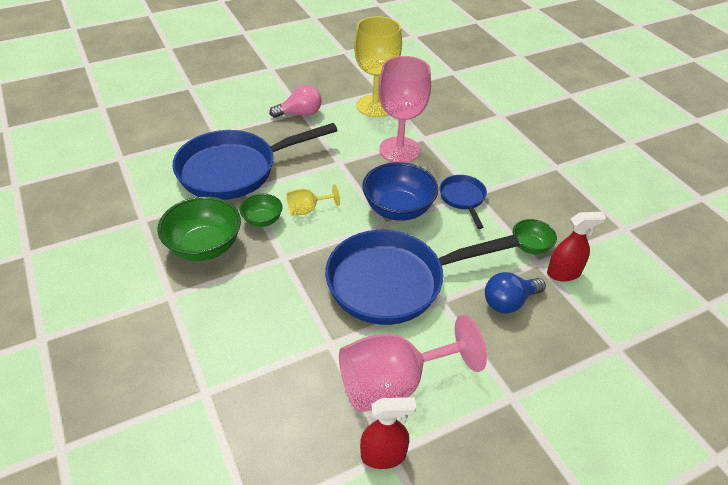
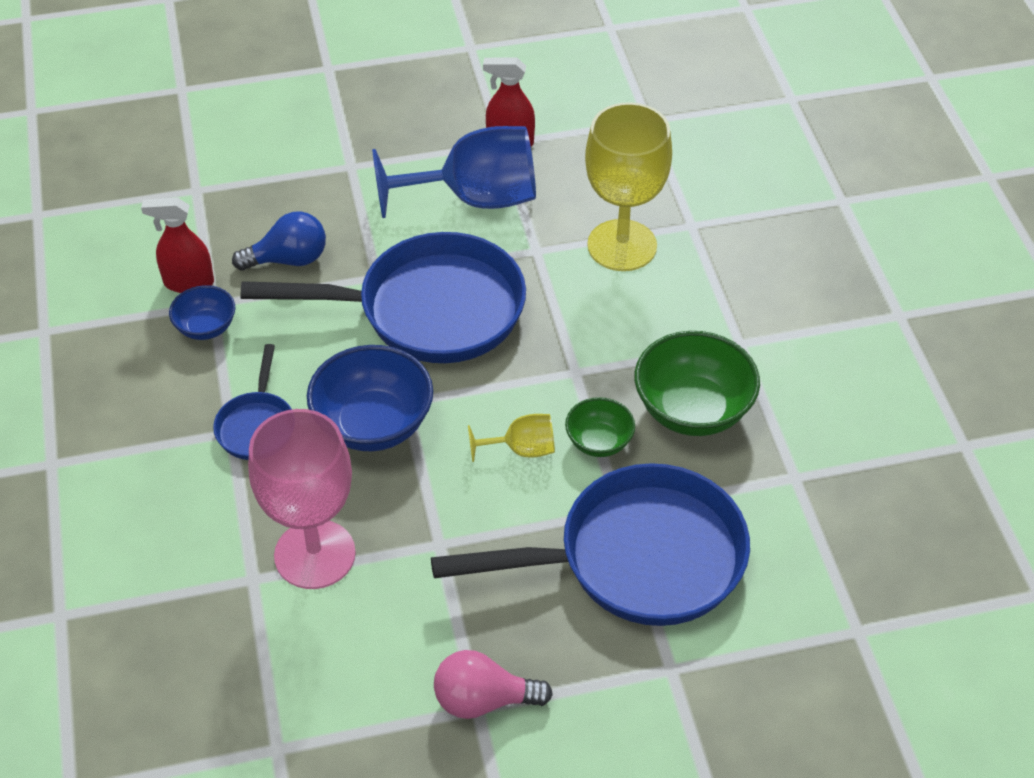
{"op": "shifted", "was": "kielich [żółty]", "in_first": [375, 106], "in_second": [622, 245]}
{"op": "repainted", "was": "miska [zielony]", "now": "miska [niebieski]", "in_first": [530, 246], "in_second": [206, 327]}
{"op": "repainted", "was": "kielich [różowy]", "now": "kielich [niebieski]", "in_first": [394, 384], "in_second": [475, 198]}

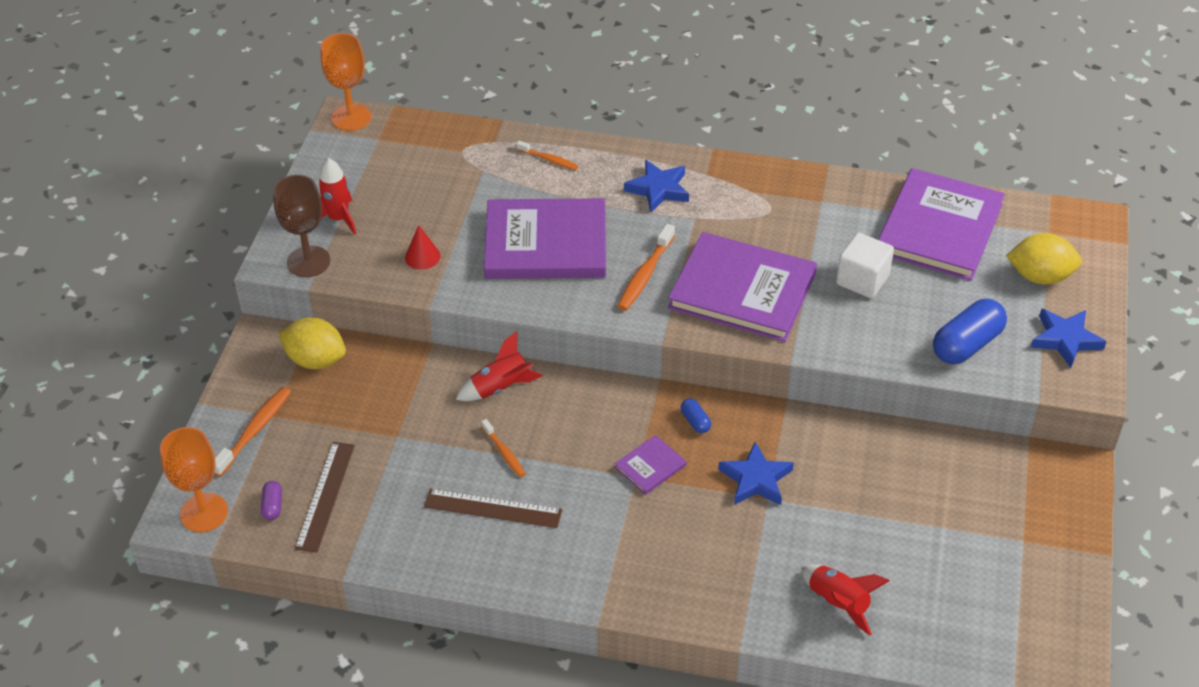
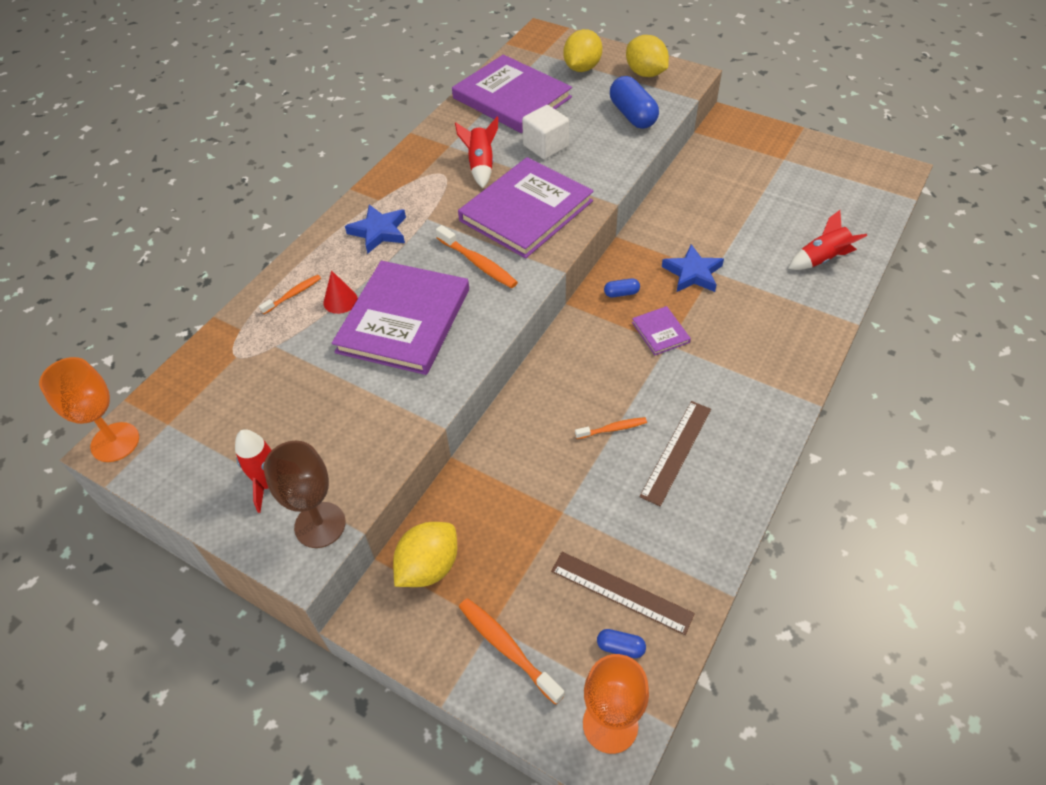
{"op": "shifted", "was": "stożek [czerwony]", "in_first": [422, 256], "in_second": [340, 301]}
{"op": "swapped", "was": "gwiazda [niebieski]", "now": "cytryna [żółty]", "in_first": [1065, 339], "in_second": [645, 73]}
{"op": "shifted", "was": "rakieta [czerwony]", "in_first": [500, 387], "in_second": [481, 166]}
{"op": "repainted", "was": "kapsułka [fioletowy]", "now": "kapsułka [niebieski]", "in_first": [272, 506], "in_second": [620, 647]}

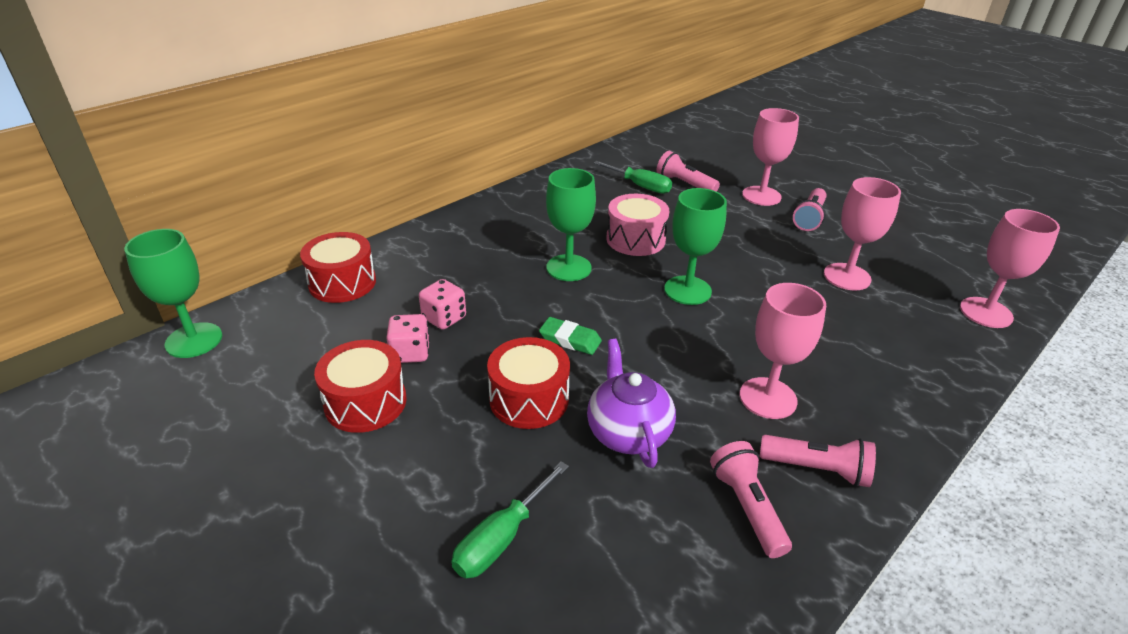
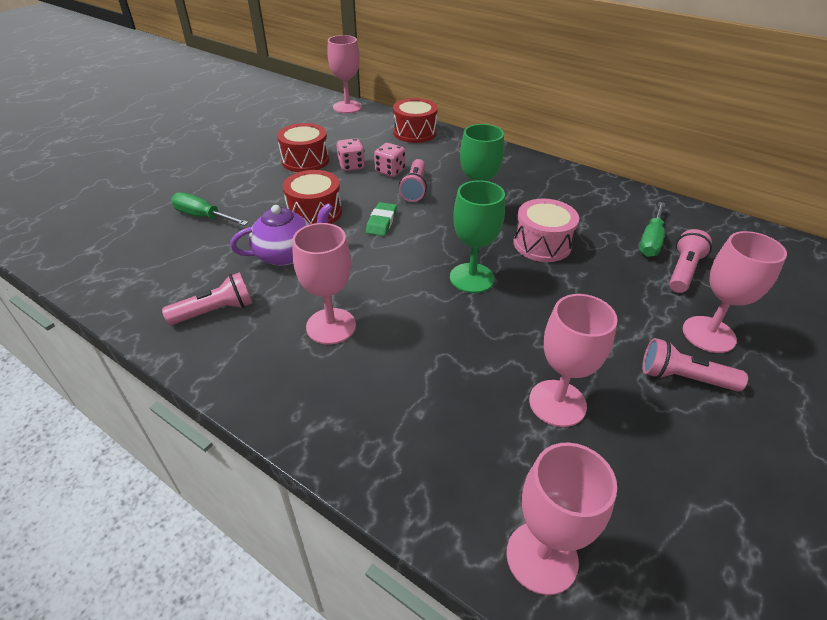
{"op": "repainted", "was": "kielich [zielony]", "now": "kielich [różowy]", "in_first": [194, 340], "in_second": [347, 107]}
{"op": "shifted", "was": "latarka [różowy]", "in_first": [817, 469], "in_second": [415, 188]}

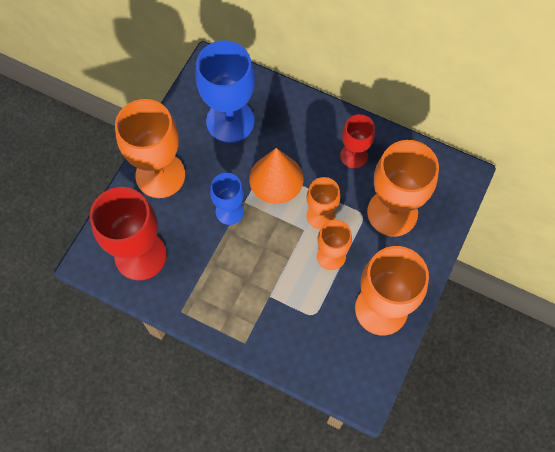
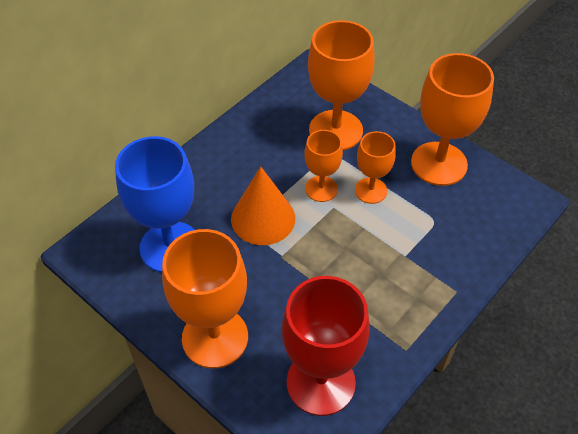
{"op": "gone", "was": "kielich [czerwony]", "in_first": [354, 156]}
{"op": "gone", "was": "kielich [niebieski]", "in_first": [229, 211]}

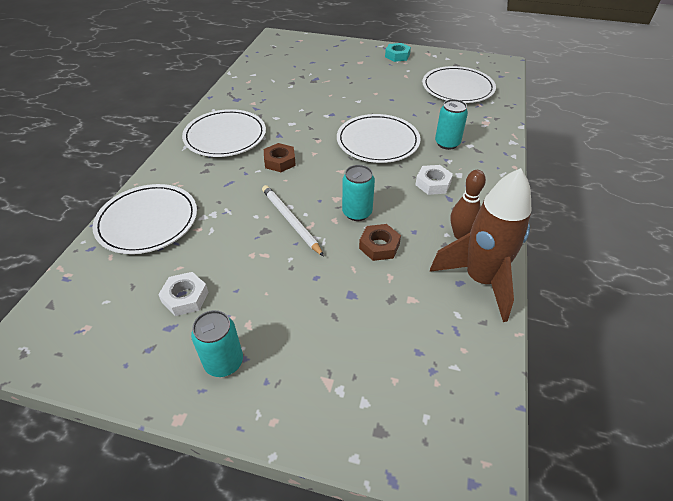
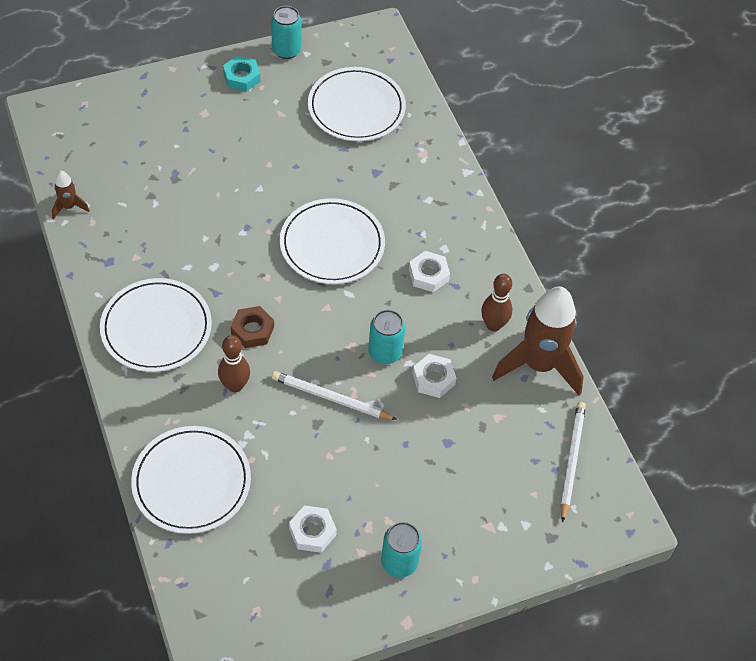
{"op": "shifted", "was": "puszka [turkusowy]", "in_first": [447, 143], "in_second": [286, 50]}
{"op": "repainted", "was": "nakrętka [brązowy]", "now": "nakrętka [biały]", "in_first": [379, 246], "in_second": [433, 379]}
{"op": "new", "now": "rakieta [brązowy]", "in_second": [69, 207]}
{"op": "new", "now": "kręgiel [brązowy]", "in_second": [235, 385]}
{"op": "new", "now": "ołówek [biały]", "in_second": [571, 460]}

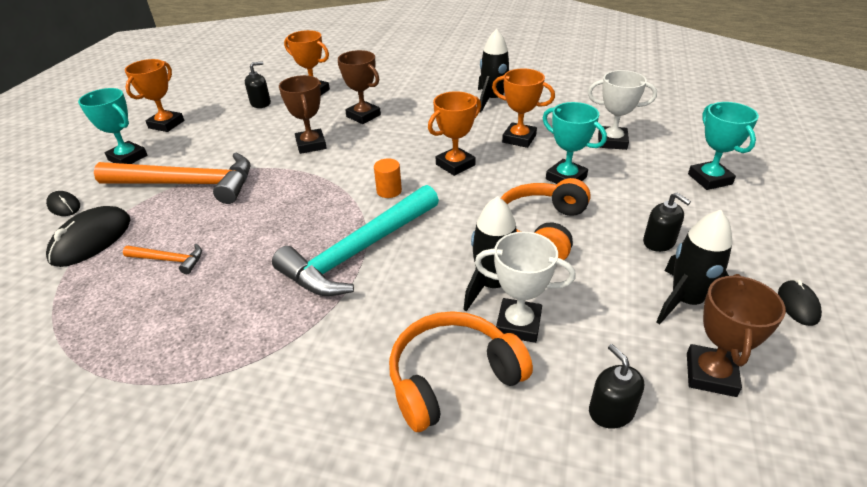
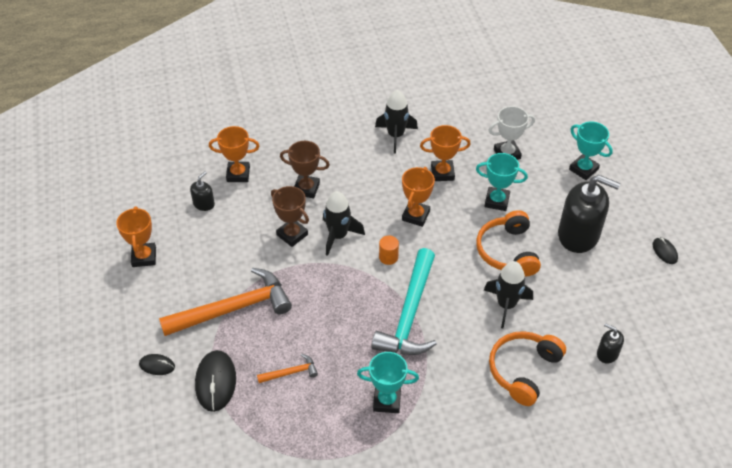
{"op": "shifted", "was": "puchar [turkusowy]", "in_first": [128, 158], "in_second": [387, 401]}
{"op": "scaled", "was": "dozownik mydła [czarny]", "in_first": [659, 242], "in_second": [578, 235], "ratio": 2.18}
{"op": "shifted", "was": "rakieta [czarny]", "in_first": [686, 301], "in_second": [338, 236]}
{"op": "gone", "was": "puchar [biały]", "in_first": [518, 324]}
{"op": "gone", "was": "puchar [brązowy]", "in_first": [710, 374]}

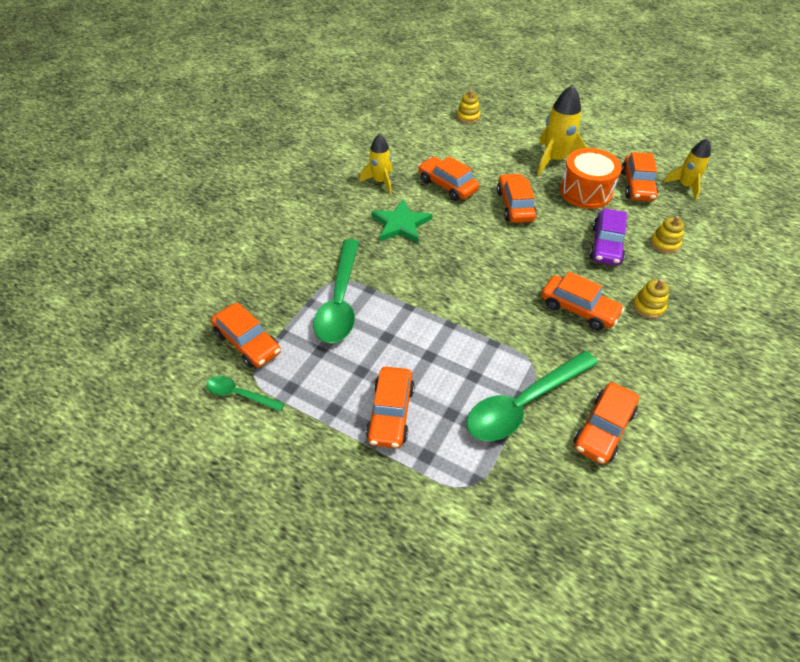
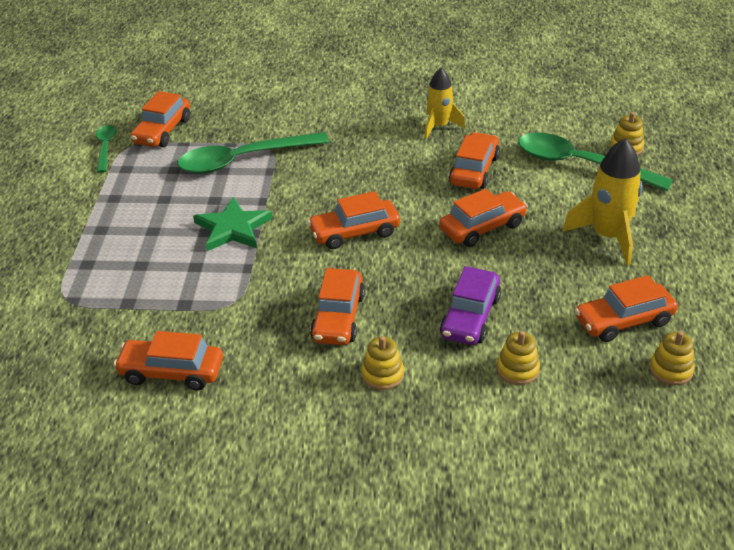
{"op": "swapped", "was": "rakieta [żółty]", "now": "zabawka nakładanka [żółty]", "in_first": [685, 186], "in_second": [671, 370]}
{"op": "gone", "was": "bęben [pomarańczowy]", "in_first": [585, 191]}
{"op": "shifted", "was": "gwiazda [zielony]", "in_first": [401, 224], "in_second": [233, 228]}
{"op": "rotated", "was": "samochód [fioletowy]", "in_first": [606, 245], "in_second": [470, 317], "clockwise": -60}
{"op": "shifted", "was": "łyżka [zielony]", "in_first": [523, 404], "in_second": [581, 165]}
{"op": "shifted", "was": "samochód [pomarańczowy]", "in_first": [390, 413], "in_second": [354, 232]}

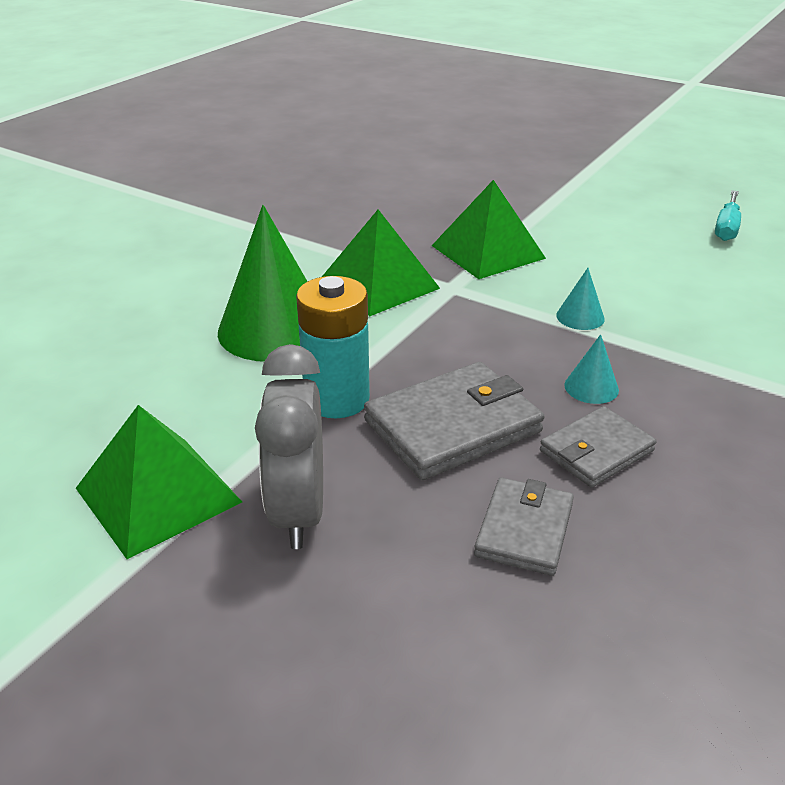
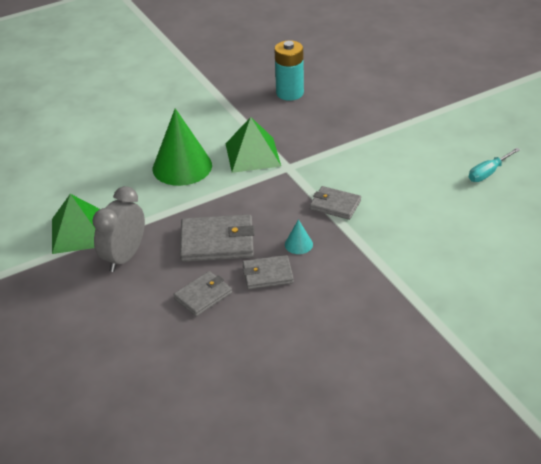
{"op": "gone", "was": "piramida [zielony]", "in_first": [488, 251]}
{"op": "swapped", "was": "stożek [turkusowy]", "now": "portfel [szary]", "in_first": [580, 317], "in_second": [335, 205]}
{"op": "shifted", "was": "bateria [turkusowy]", "in_first": [337, 399], "in_second": [290, 93]}

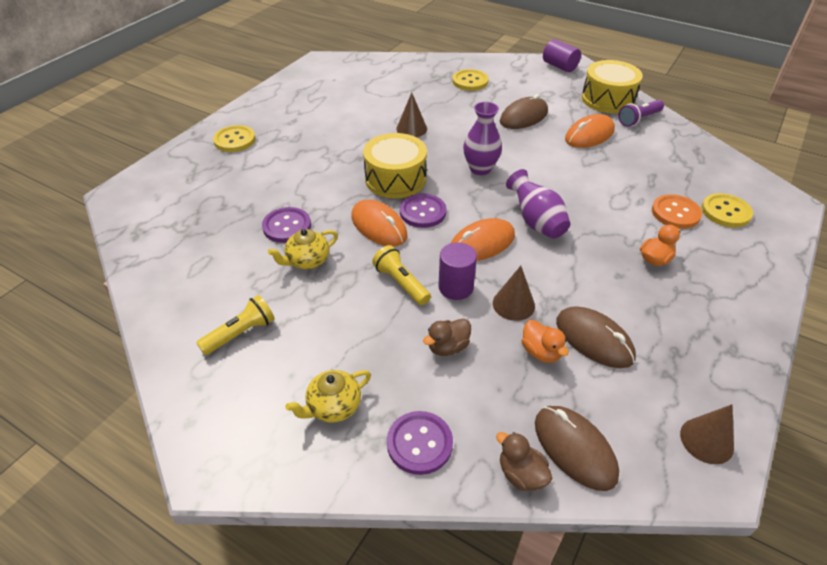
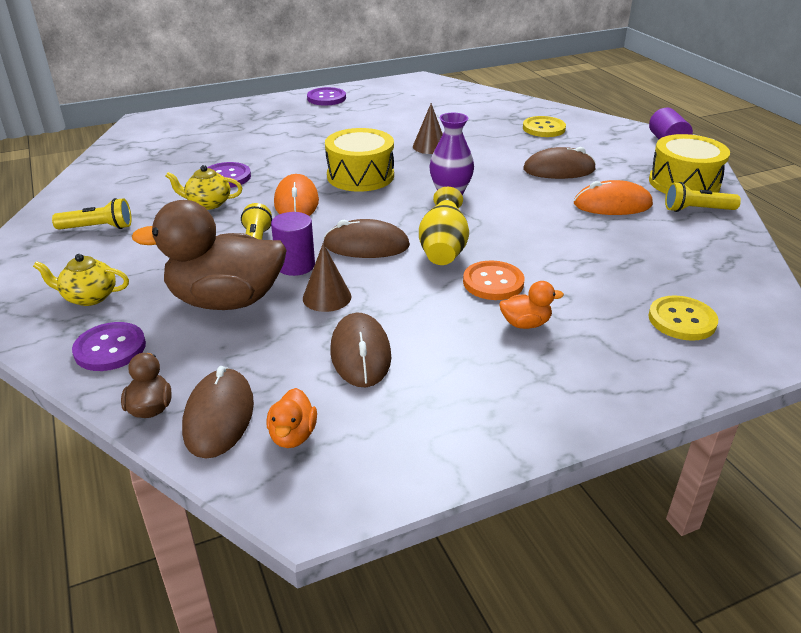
{"op": "repainted", "was": "latarka [fioletowy]", "now": "latarka [żółty]", "in_first": [639, 119], "in_second": [697, 210]}
{"op": "gone", "was": "guzik [żółty]", "in_first": [235, 140]}
{"op": "repainted", "was": "wazon [fioletowy]", "now": "wazon [żółty]", "in_first": [536, 222], "in_second": [443, 249]}
{"op": "shifted", "was": "guzik [fioletowy]", "in_first": [423, 212], "in_second": [326, 98]}
{"op": "shifted", "was": "guzik [pomarańczowy]", "in_first": [675, 213], "in_second": [493, 282]}
{"op": "repainted", "was": "myszka [pomarańczowy]", "now": "myszka [brązowy]", "in_first": [482, 243], "in_second": [366, 245]}
{"op": "scaled", "was": "kaczka [brązowy]", "in_first": [448, 347], "in_second": [226, 300], "ratio": 2.35}
{"op": "shifted", "was": "kaczka [pomarańczowy]", "in_first": [541, 352], "in_second": [293, 435]}
{"op": "gone", "was": "stożek [brązowy]", "in_first": [706, 440]}

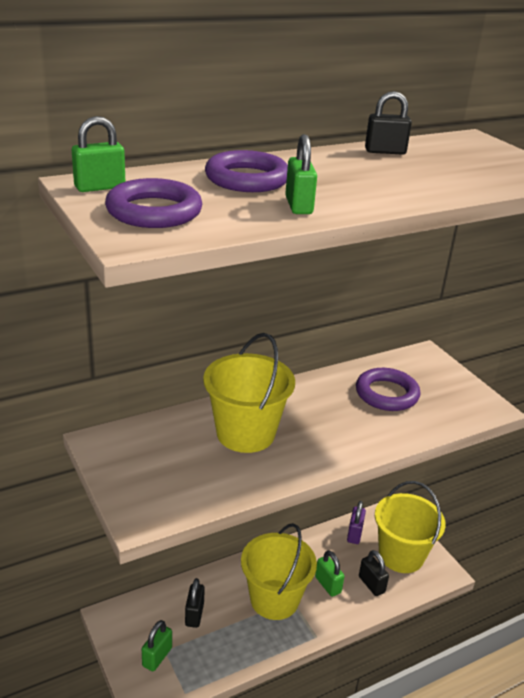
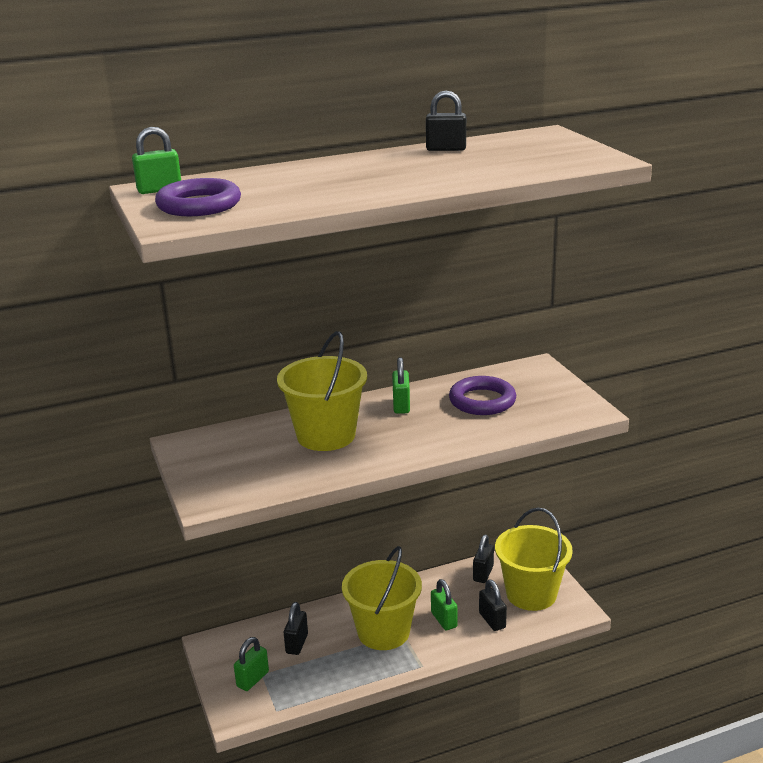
{"op": "shifted", "was": "kłódka [zielony]", "in_first": [298, 206], "in_second": [401, 405]}
{"op": "gone", "was": "pierścień [fioletowy]", "in_first": [247, 179]}
{"op": "repainted", "was": "kłódka [fioletowy]", "now": "kłódka [czarny]", "in_first": [354, 534], "in_second": [483, 573]}

